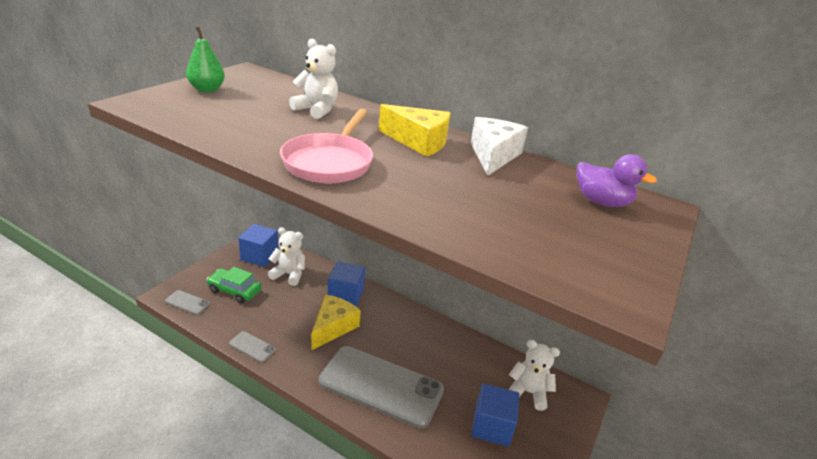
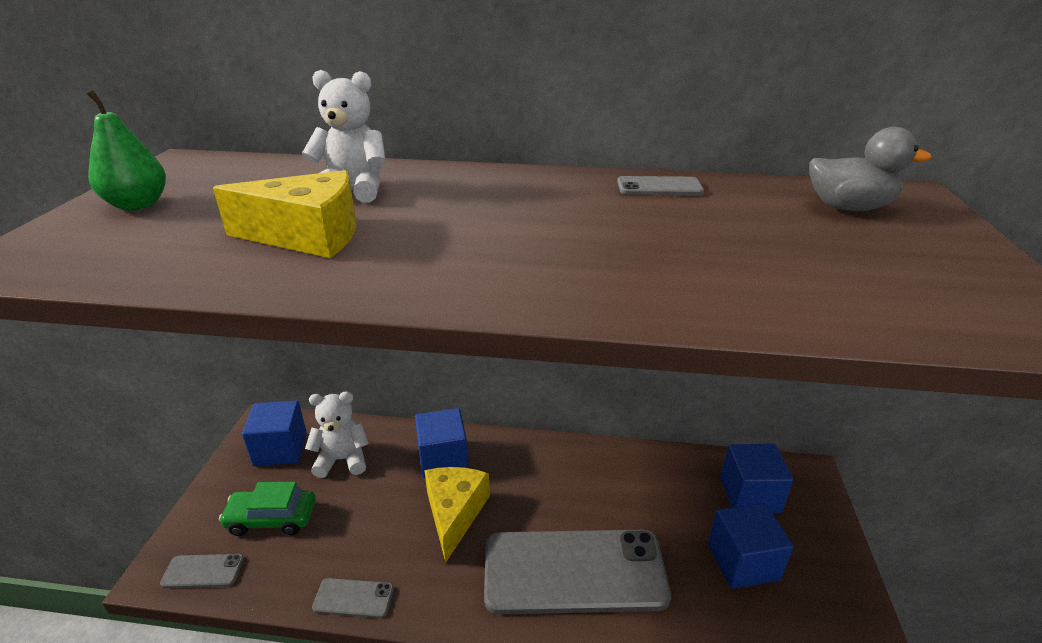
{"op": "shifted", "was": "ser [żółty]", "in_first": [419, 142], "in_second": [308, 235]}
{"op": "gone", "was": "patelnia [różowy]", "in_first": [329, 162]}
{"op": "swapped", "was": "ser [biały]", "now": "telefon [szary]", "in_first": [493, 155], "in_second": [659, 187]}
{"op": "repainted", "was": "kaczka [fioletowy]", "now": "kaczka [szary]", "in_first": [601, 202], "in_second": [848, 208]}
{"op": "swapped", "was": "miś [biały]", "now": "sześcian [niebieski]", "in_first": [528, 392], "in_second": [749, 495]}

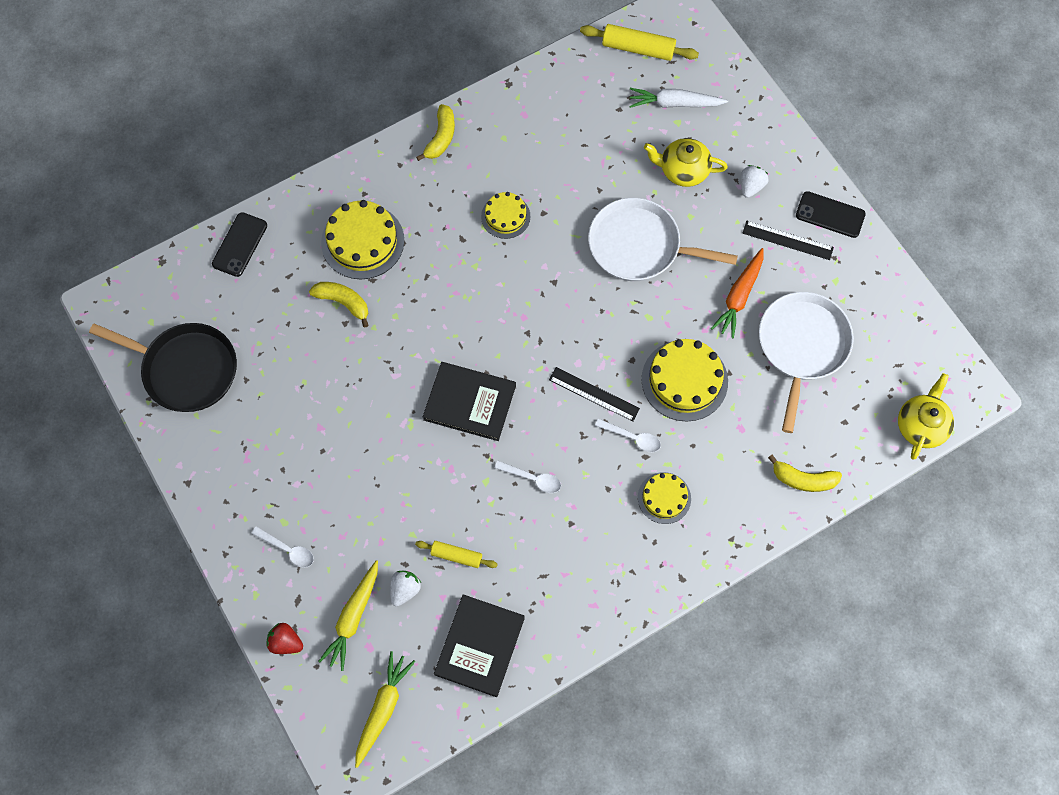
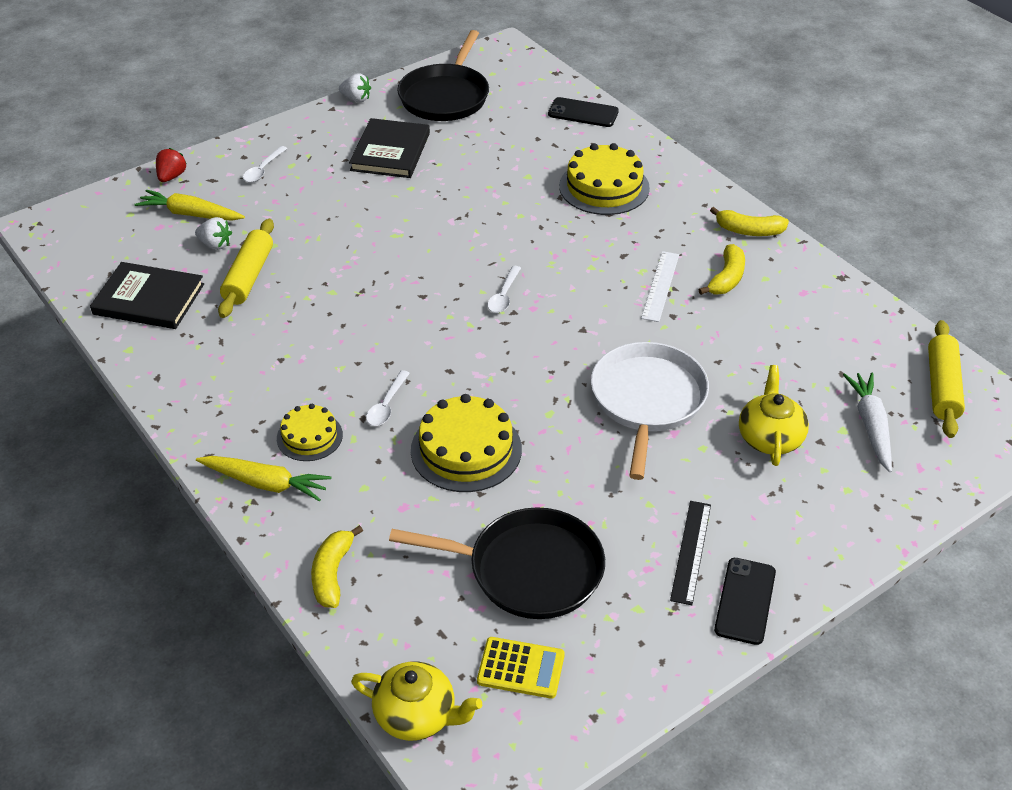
{"op": "shifted", "was": "truskawka [biały]", "in_first": [751, 186], "in_second": [356, 99]}
{"op": "swapped", "was": "tort [żółty]", "now": "linijka [biały]", "in_first": [505, 216], "in_second": [660, 286]}
{"op": "gone", "was": "marchewka [pomarańczowy]", "in_first": [739, 296]}
{"op": "shifted", "was": "banan [żółty]", "in_first": [343, 302], "in_second": [726, 278]}
{"op": "repainted", "was": "patelnia [biały]", "now": "patelnia [czarny]", "in_first": [802, 346], "in_second": [529, 570]}
{"op": "shifted", "was": "książka [czarny]", "in_first": [470, 402], "in_second": [390, 152]}
{"op": "gone", "was": "linijka [czarny]", "in_first": [594, 394]}
{"op": "shifted", "was": "łyżka [biały]", "in_first": [533, 479], "in_second": [504, 296]}
{"op": "scaled", "was": "wałek do ciasta [żółty]", "in_first": [456, 556], "in_second": [249, 276], "ratio": 1.64}
{"op": "shifted", "was": "marchewka [żółty]", "in_first": [383, 708], "in_second": [265, 483]}
{"op": "new", "now": "kalkulator [żółty]", "in_second": [521, 668]}

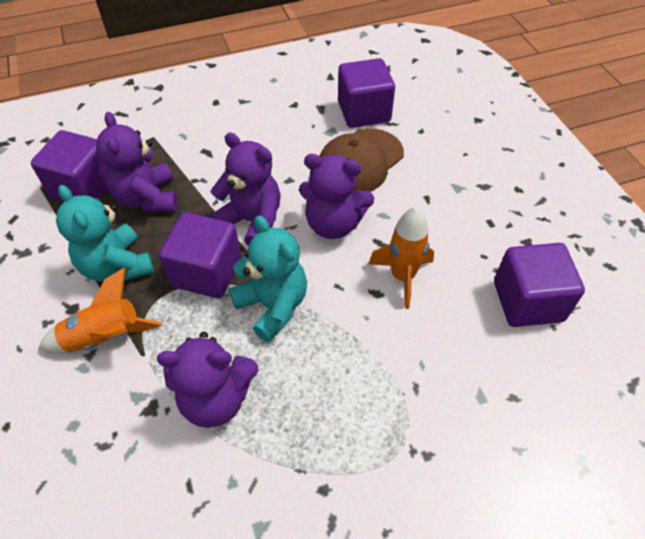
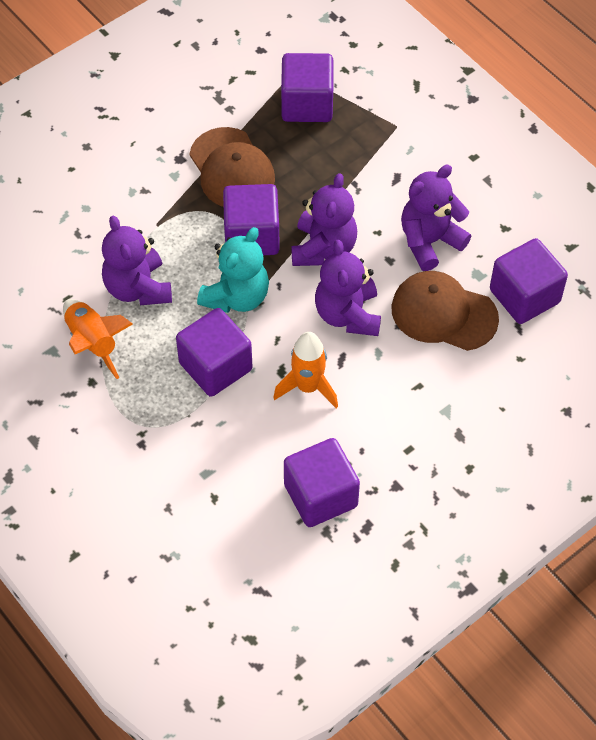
{"op": "shifted", "was": "miś [fioletowy]", "in_first": [147, 198], "in_second": [429, 241]}
{"op": "swapped", "was": "miś [turkusowy]", "now": "czapka [brązowy]", "in_first": [117, 266], "in_second": [232, 169]}
{"op": "shifted", "was": "rakieta [pomarańczowy]", "in_first": [105, 337], "in_second": [93, 342]}
{"op": "new", "now": "sześcian [fioletowy]", "in_second": [215, 366]}

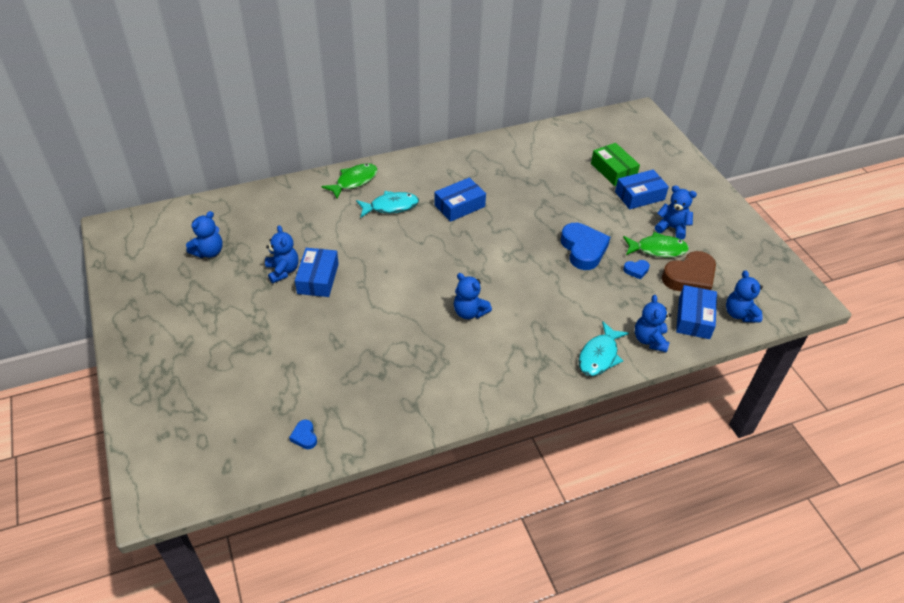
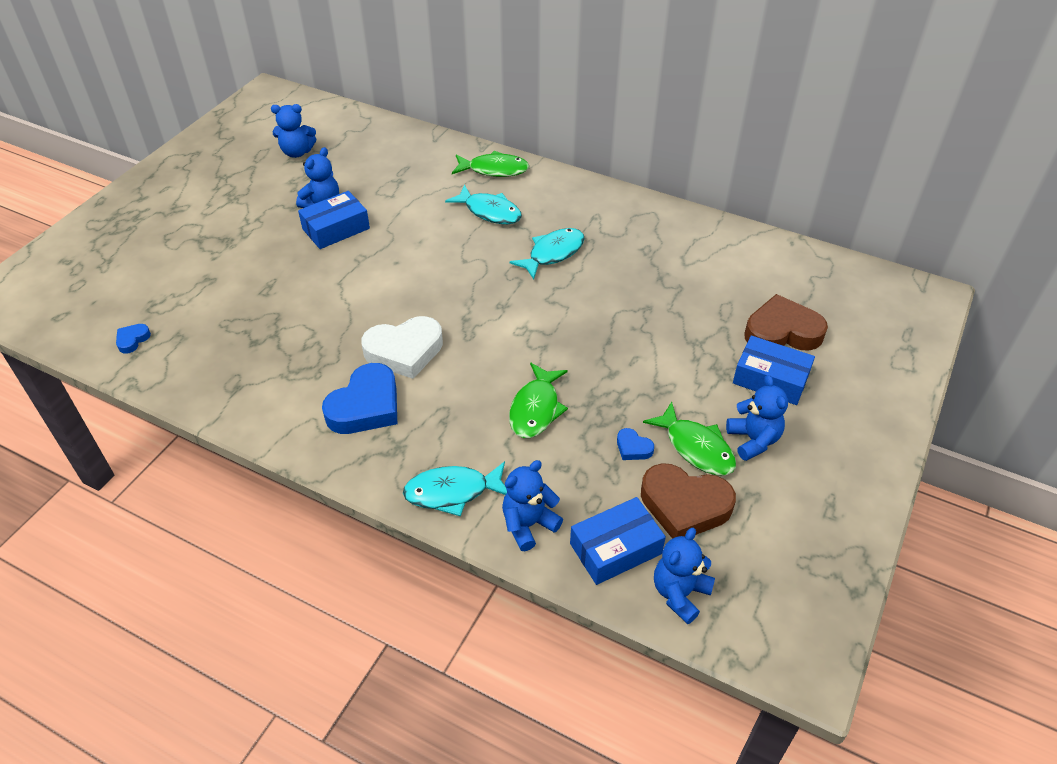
{"op": "swapped", "was": "pudełko [zielony]", "now": "serce [brązowy]", "in_first": [613, 170], "in_second": [782, 332]}
{"op": "swapped", "was": "pudełko [niebieski]", "now": "ryba [turkusowy]", "in_first": [459, 206], "in_second": [553, 253]}
{"op": "shifted", "was": "serce [niebieski]", "in_first": [583, 249], "in_second": [366, 406]}
{"op": "swapped", "was": "miś [niebieski]", "now": "serce [biały]", "in_first": [469, 312], "in_second": [404, 351]}
{"op": "new", "now": "ryba [zielony]", "in_second": [536, 409]}

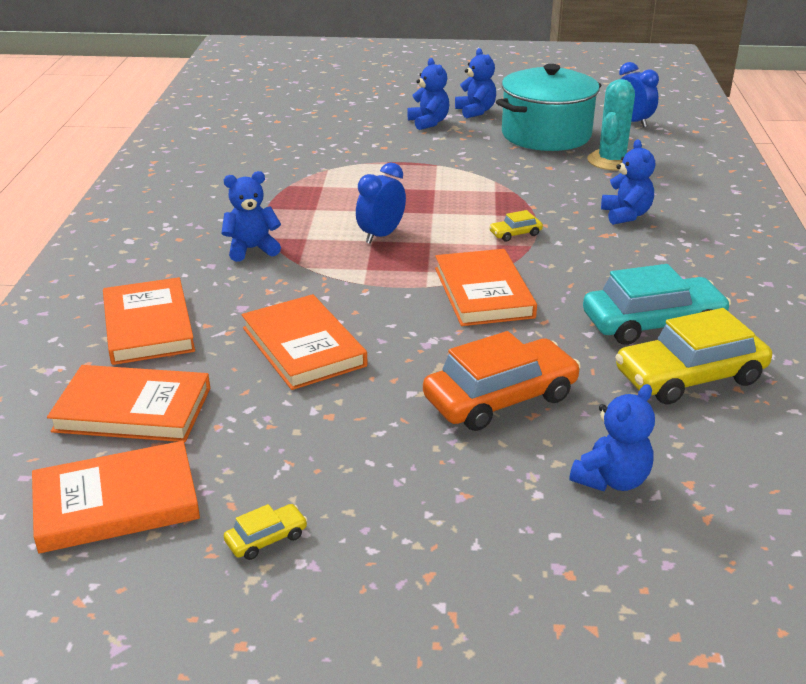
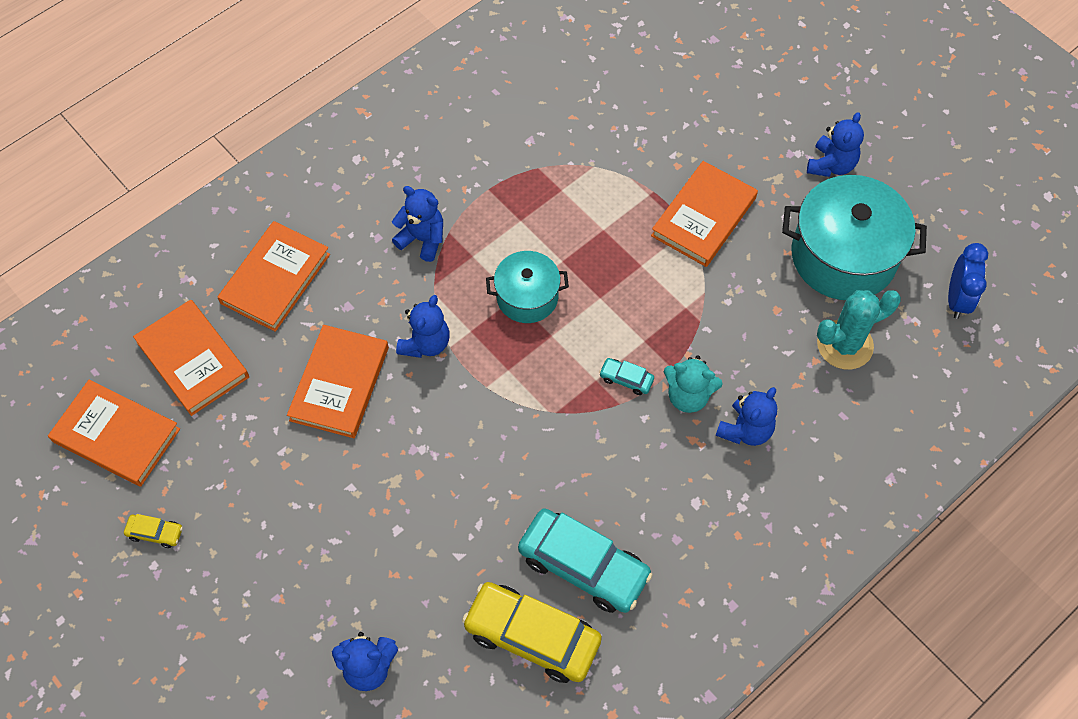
{"op": "shifted", "was": "miś [niebieski]", "in_first": [428, 123], "in_second": [425, 343]}
{"op": "swapped", "was": "budzik [niebieski]", "now": "garnek [turkusowy]", "in_first": [381, 235], "in_second": [527, 297]}
{"op": "repainted", "was": "samochód [żółty]", "now": "samochód [turkusowy]", "in_first": [515, 234], "in_second": [626, 379]}
{"op": "shifted", "was": "książka [pomarańczowy]", "in_first": [483, 292], "in_second": [703, 217]}
{"op": "gone", "was": "samochód [pomarańczowy]", "in_first": [500, 398]}
{"op": "new", "now": "miś [turkusowy]", "in_second": [688, 396]}

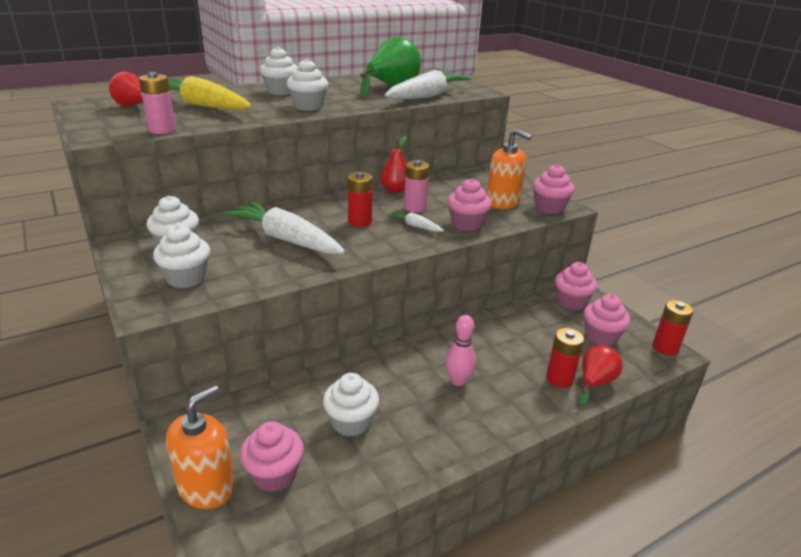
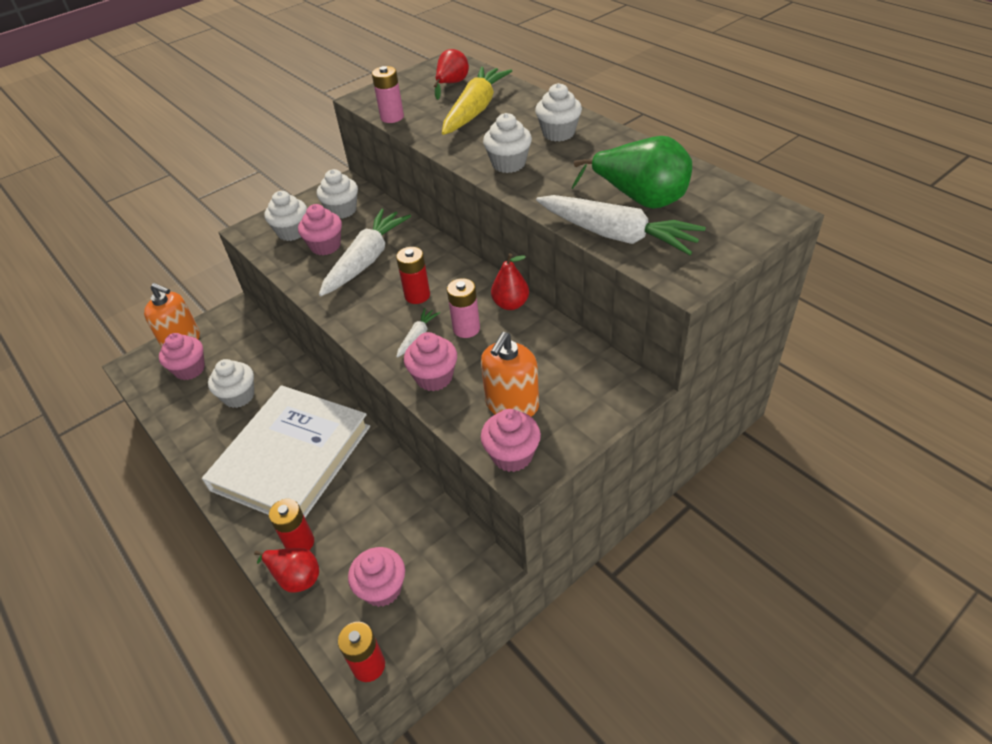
{"op": "shifted", "was": "muffinka [różowy]", "in_first": [571, 302], "in_second": [325, 246]}
{"op": "swapped", "was": "kręgiel [różowy]", "now": "książka [biały]", "in_first": [458, 381], "in_second": [292, 458]}

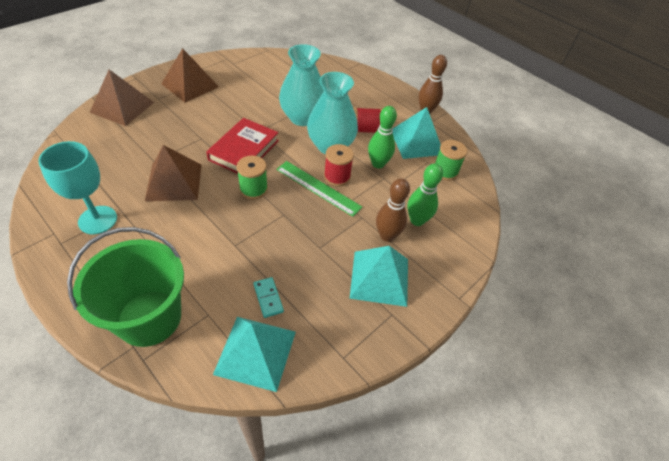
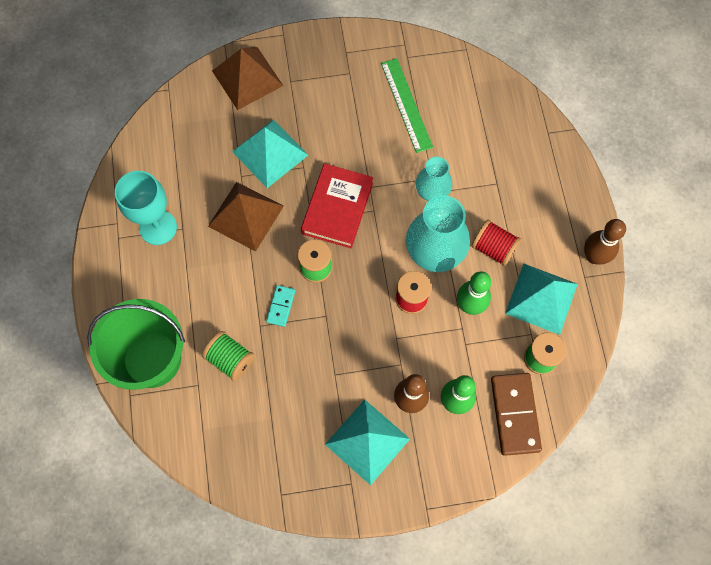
{"op": "scaled", "was": "wazon [turkusowy]", "in_first": [302, 118], "in_second": [432, 191], "ratio": 0.6}
{"op": "gone", "was": "piramida [brązowy]", "in_first": [190, 85]}
{"op": "rotated", "was": "książka [czerwony]", "in_first": [244, 150], "in_second": [337, 208], "clockwise": -45}
{"op": "shifted", "was": "linijka [zielony]", "in_first": [318, 188], "in_second": [406, 105]}
{"op": "shifted", "was": "kostka domina [turkusowy]", "in_first": [268, 298], "in_second": [281, 306]}
{"op": "shifted", "was": "piramida [turkusowy]", "in_first": [256, 352], "in_second": [270, 153]}
{"op": "new", "now": "szpulka [zielony]", "in_second": [230, 359]}
{"op": "new", "now": "kostka domina [brązowy]", "in_second": [515, 414]}

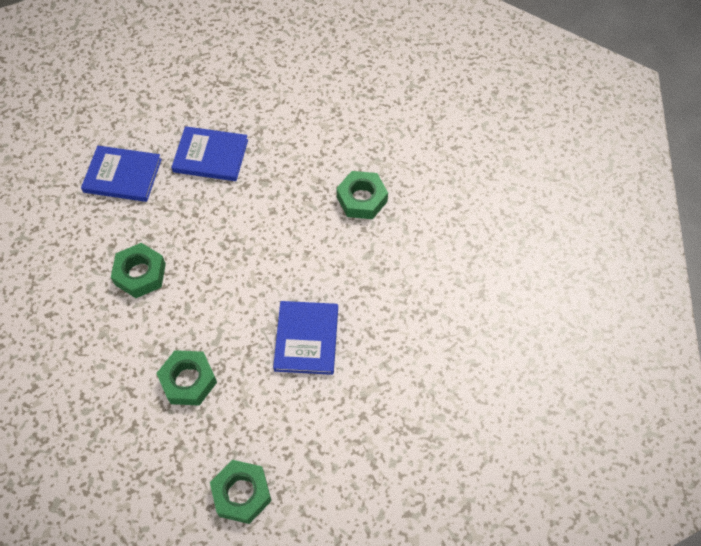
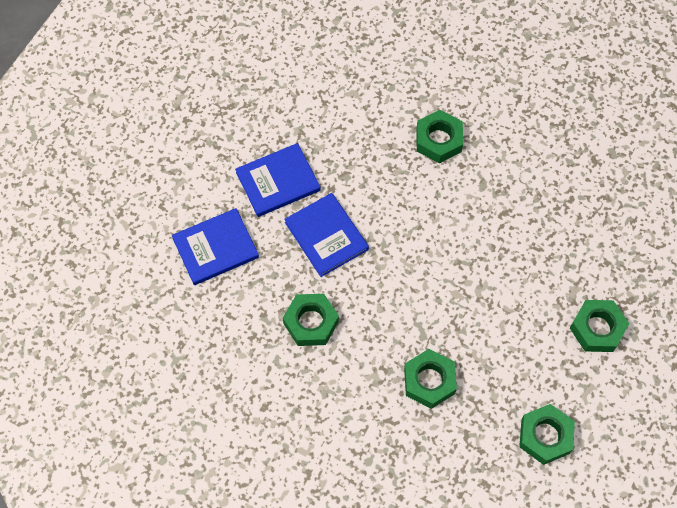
{"op": "shifted", "was": "książka [niebieski]", "in_first": [306, 339], "in_second": [326, 236]}
{"op": "new", "now": "nakrętka [zielony]", "in_second": [597, 328]}

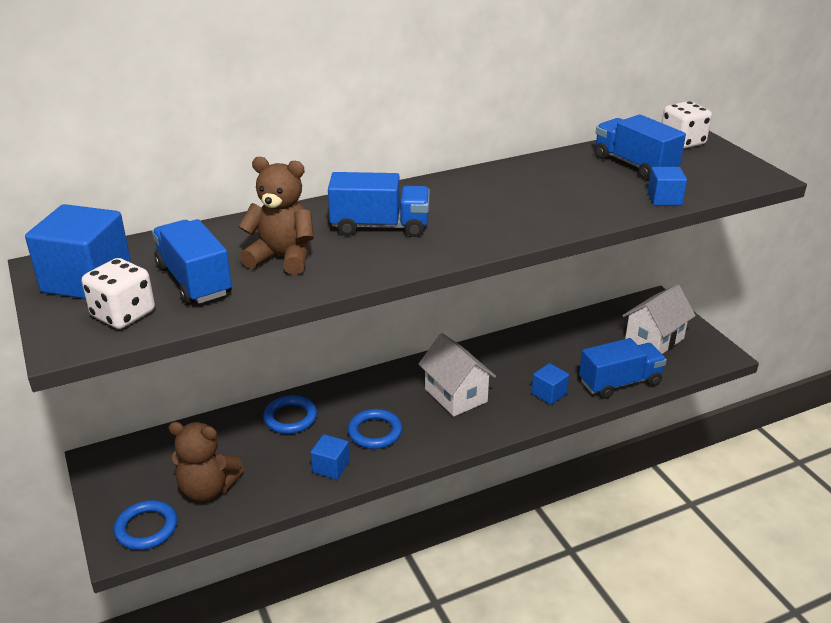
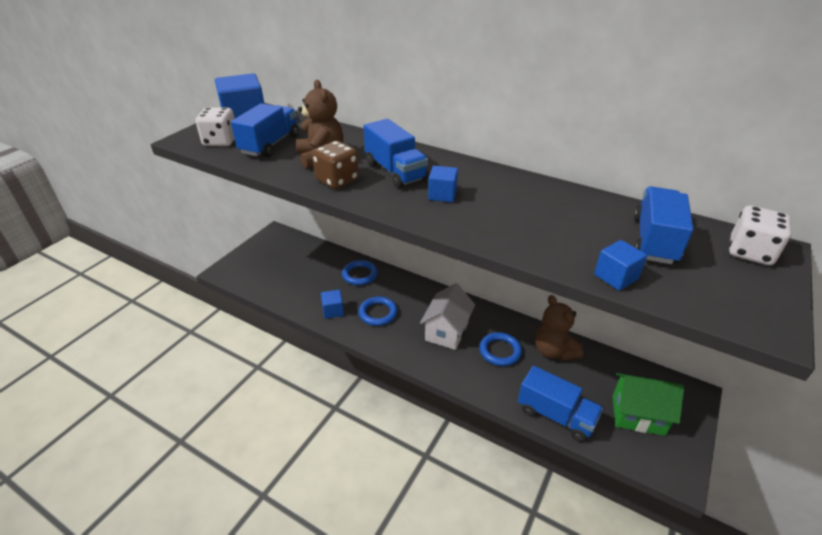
{"op": "repainted", "was": "domek [biały]", "now": "domek [zielony]", "in_first": [654, 340], "in_second": [638, 415]}
{"op": "shifted", "was": "sześcian [niebieski]", "in_first": [549, 393], "in_second": [442, 195]}
{"op": "shifted", "was": "miś [brązowy]", "in_first": [208, 489], "in_second": [553, 351]}
{"op": "shifted", "was": "pierścień [niebieski]", "in_first": [146, 528], "in_second": [500, 351]}
{"op": "new", "now": "kostka do gry [brązowy]", "in_second": [337, 180]}

